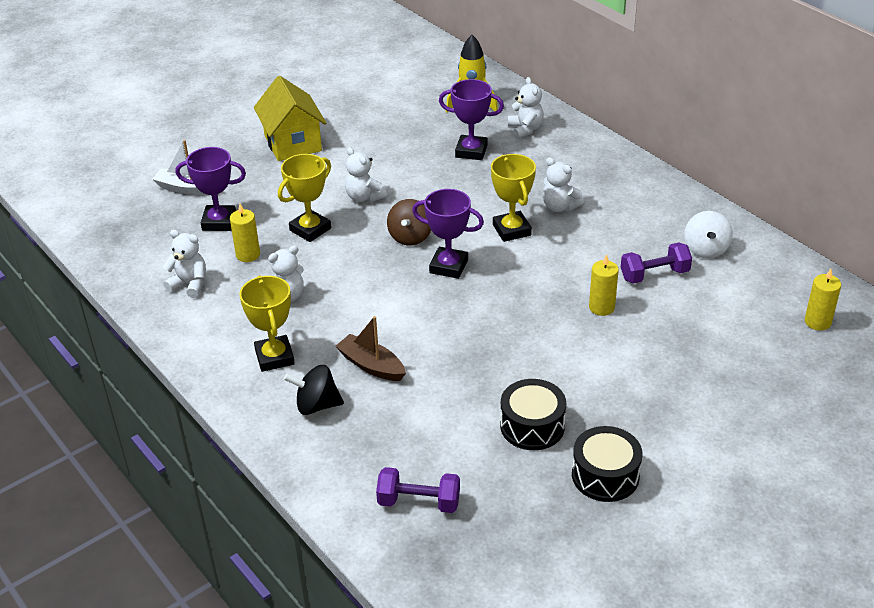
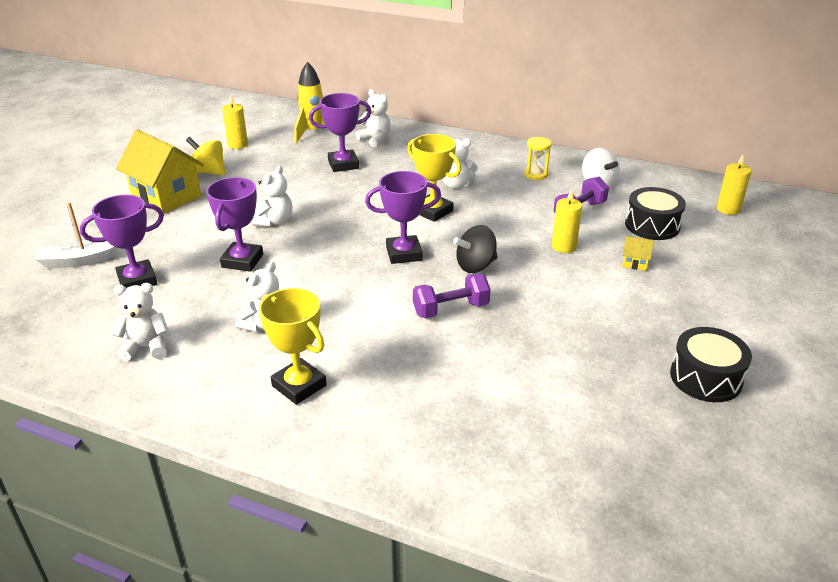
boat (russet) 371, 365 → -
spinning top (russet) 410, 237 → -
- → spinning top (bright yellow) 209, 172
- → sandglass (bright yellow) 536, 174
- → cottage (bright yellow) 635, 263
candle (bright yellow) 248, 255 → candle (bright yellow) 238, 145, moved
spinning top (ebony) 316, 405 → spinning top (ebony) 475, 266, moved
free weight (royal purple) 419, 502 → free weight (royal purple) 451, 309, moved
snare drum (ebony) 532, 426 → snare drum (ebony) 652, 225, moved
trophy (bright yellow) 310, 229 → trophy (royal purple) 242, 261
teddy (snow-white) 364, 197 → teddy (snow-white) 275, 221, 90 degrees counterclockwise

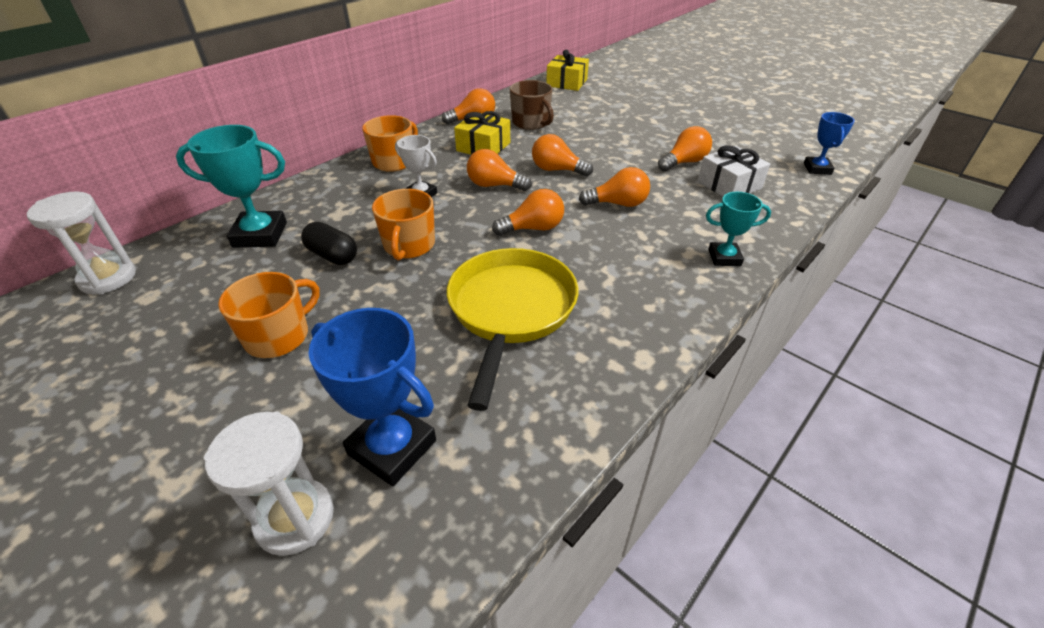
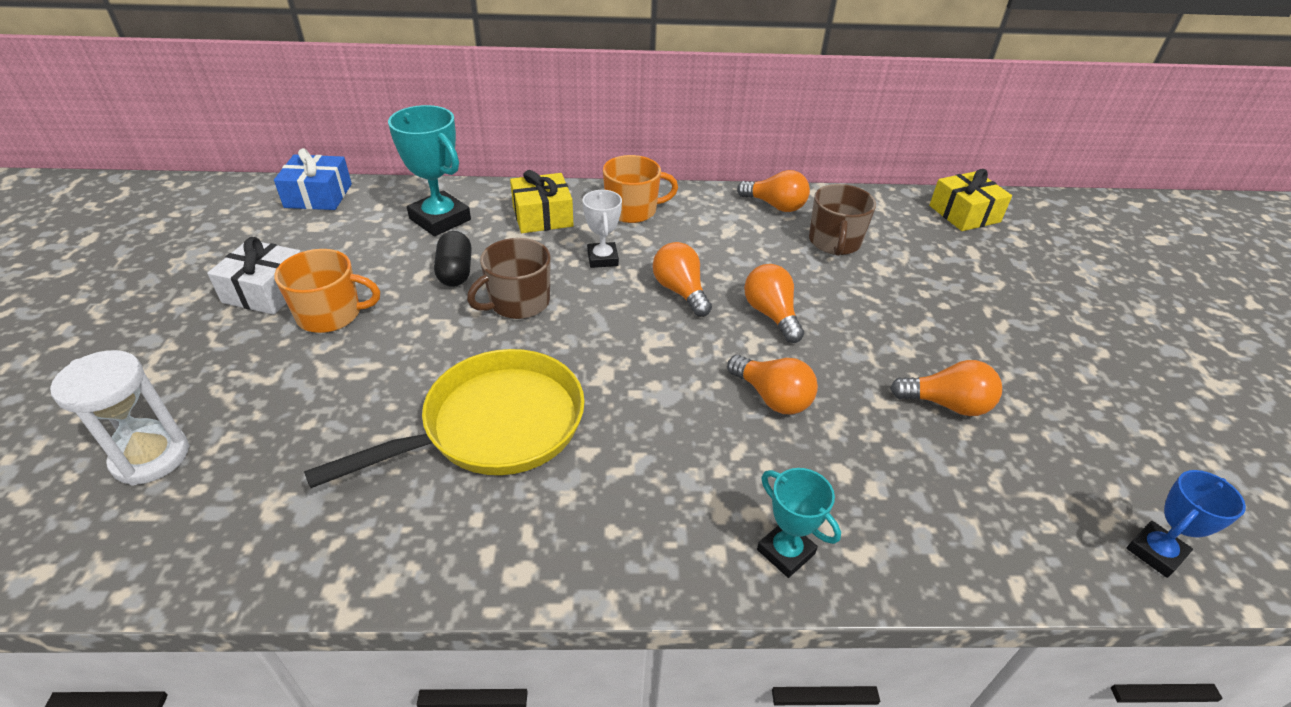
trophy (blue) 392, 447 → -
light bulb (bright orange) 533, 228 → -
gift (bright yellow) 483, 147 → gift (bright yellow) 542, 216, moved
gift (snow-white) 729, 185 → gift (snow-white) 266, 291, moved
sandglass (snow-white) 108, 278 → gift (blue) 318, 195
mug (bright orange) 409, 245 → mug (russet) 518, 302

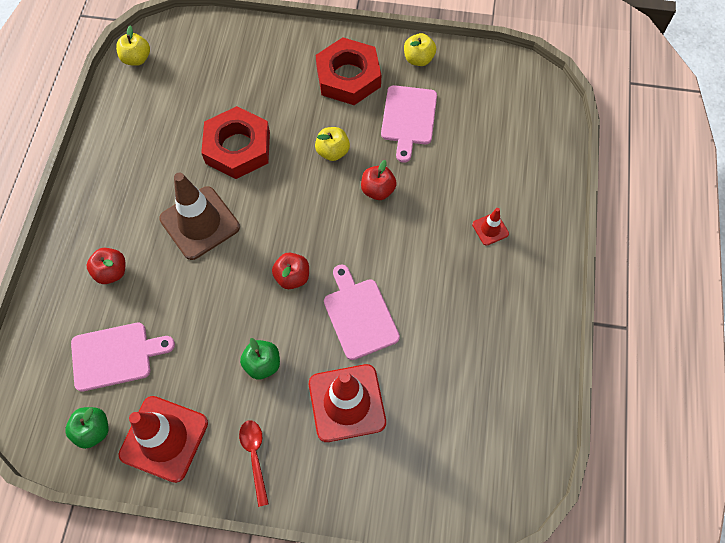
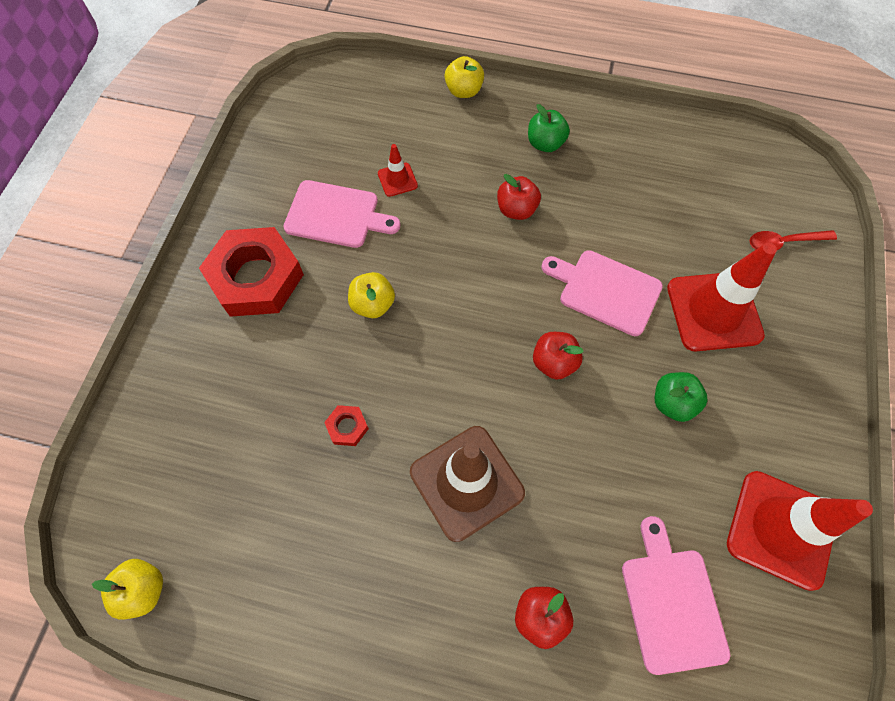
toy apple (leaf-green) 93, 430 → toy apple (leaf-green) 545, 144, moved
spoon (crimson) 255, 456 → spoon (crimson) 783, 242, moved
toy apple (crimson) 378, 190 → toy apple (crimson) 516, 209, moved
toy apple (bright yellow) 418, 59 → toy apple (bright yellow) 464, 91, moved
safety cone (crimson) 490, 229 → safety cone (crimson) 397, 180, moved
chopping board (rose-pink) 359, 315 → chopping board (rose-pink) 605, 291, 45 degrees clockwise
hexagon nut (crimson) 237, 147 → hexagon nut (crimson) 347, 427, x0.41

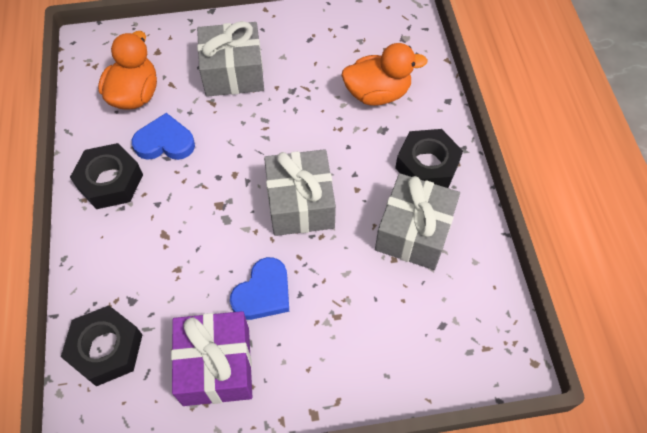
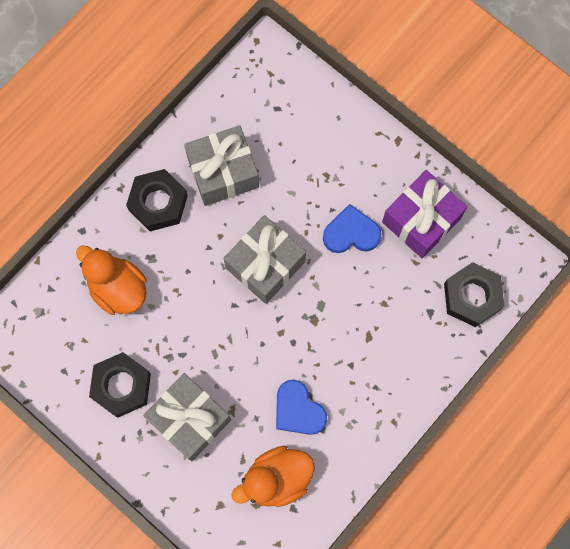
hexagon nut (ebony) 110, 181 → hexagon nut (ebony) 121, 386, moved

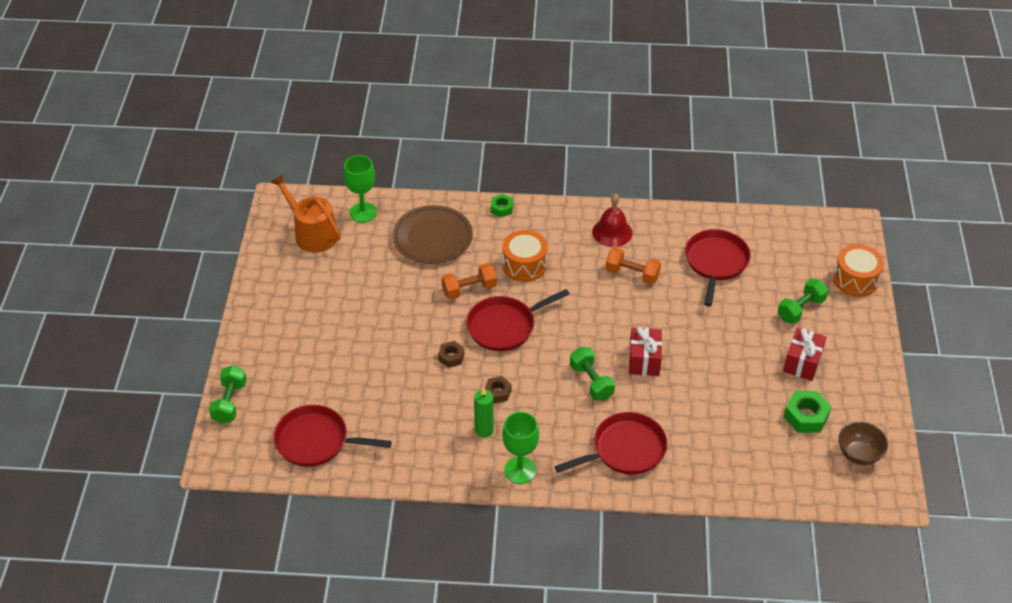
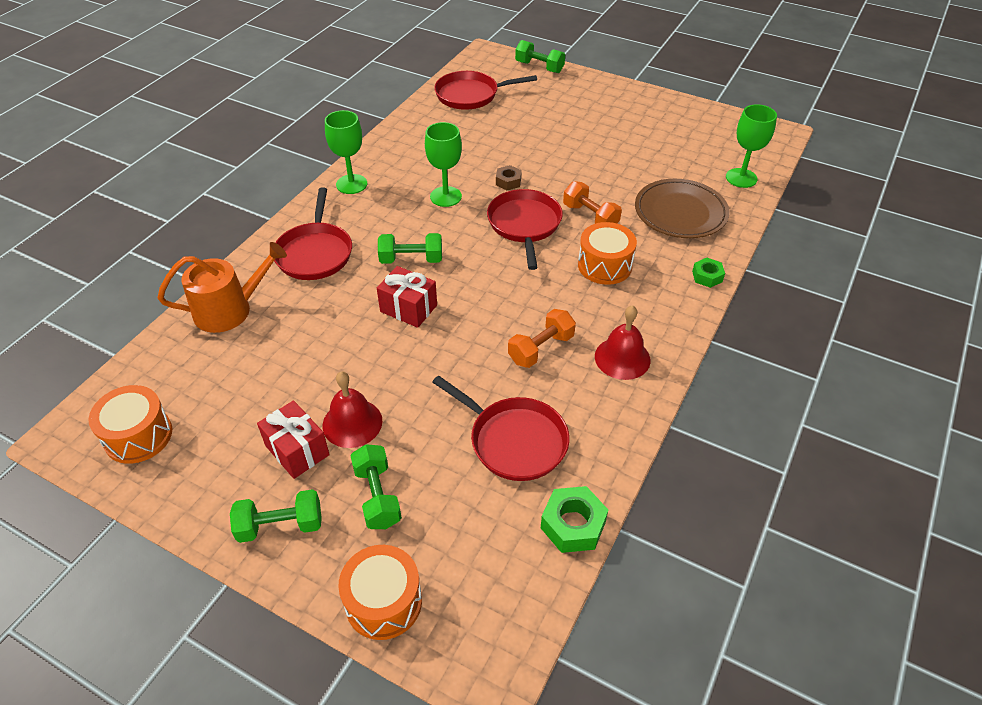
candle (leaf-green) 484, 430 → -
- → free weight (leaf-green) 280, 525
- → hand bell (crimson) 352, 423
sprinkling can (bright orange) 312, 233 → sprinkling can (bright orange) 230, 310, moved
hexagon nut (leaf-green) 806, 416 → hexagon nut (leaf-green) 573, 525, moved
hexagon nut (russet) 497, 392 → wine glass (leaf-green) 445, 196
serving bowl (russet) 858, 454 → snare drum (bright orange) 138, 436
pan (crimson) 316, 441 → pan (crimson) 470, 95, 135 degrees counterclockwise
free weight (bright orange) 469, 289 → free weight (bright orange) 590, 216, 45 degrees counterclockwise

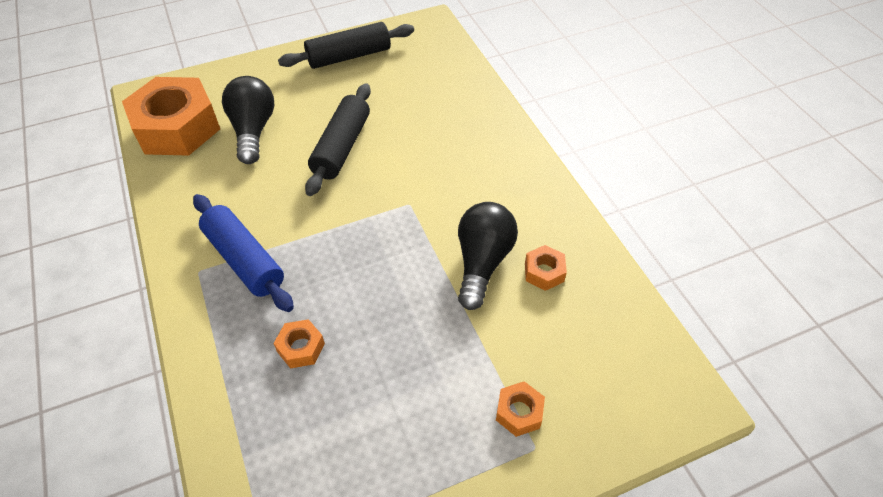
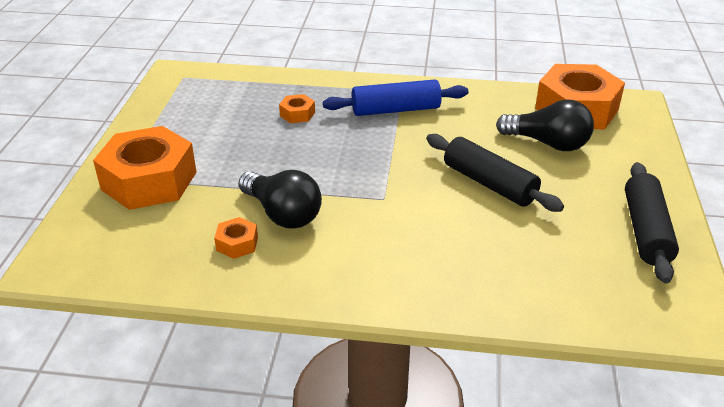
hexagon nut (bright orange) 519, 412 → hexagon nut (bright orange) 149, 181, x2.36

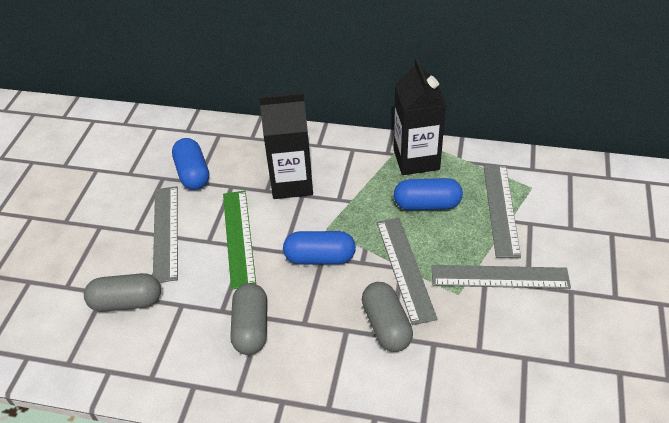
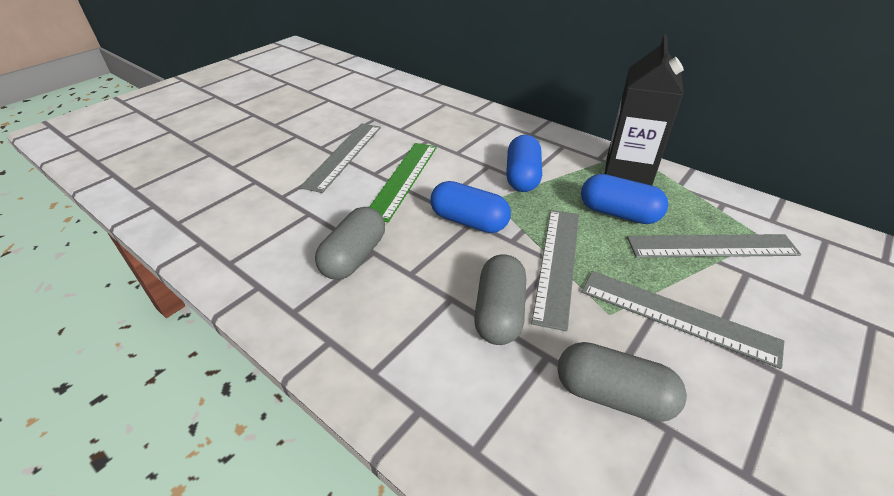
juice carton (ebony) 292, 183 → -
pill shape (ash-grey) 126, 302 → pill shape (ash-grey) 613, 395, moved
pill shape (blue) 193, 174 → pill shape (blue) 522, 177, moved
ruler (ash-grey) 501, 209 → ruler (ash-grey) 711, 246, 60 degrees clockwise

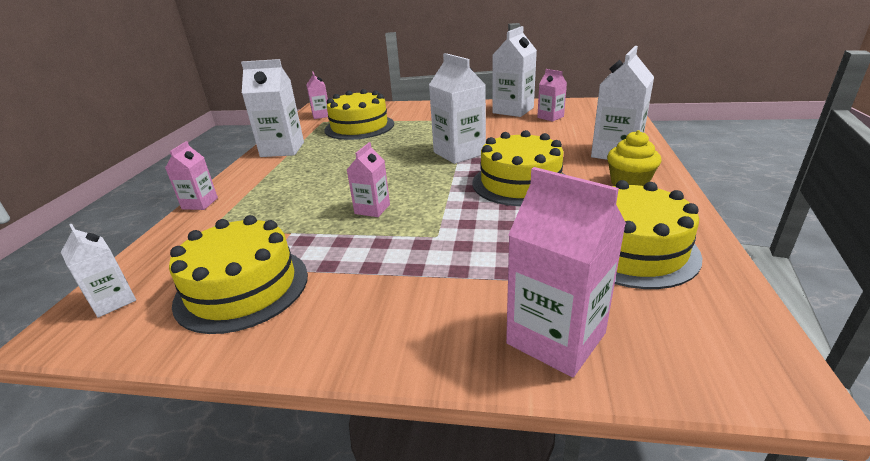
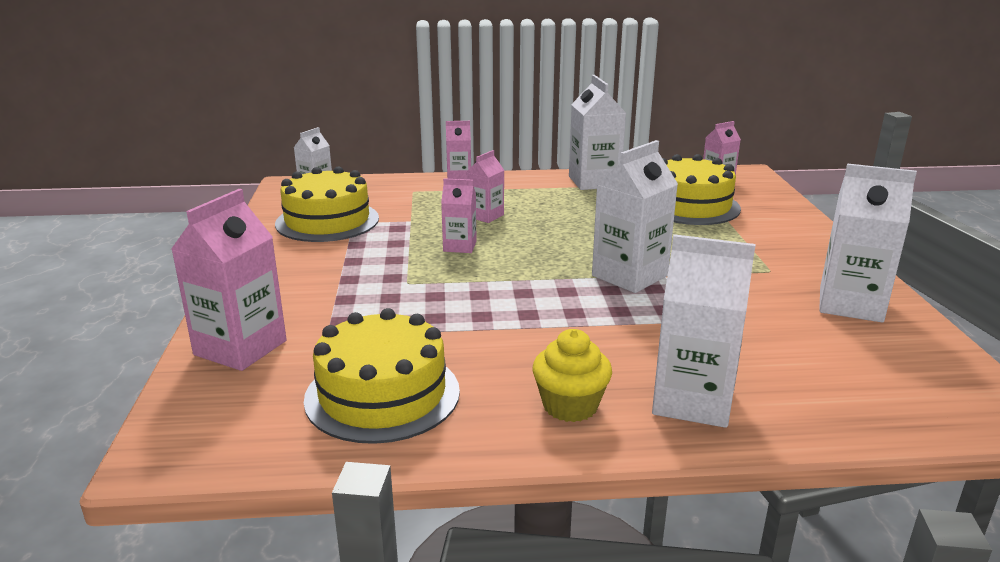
cake (bright yellow) 520, 183 → -
juice carton (rose-pink) 550, 117 → juice carton (rose-pink) 485, 216, moved

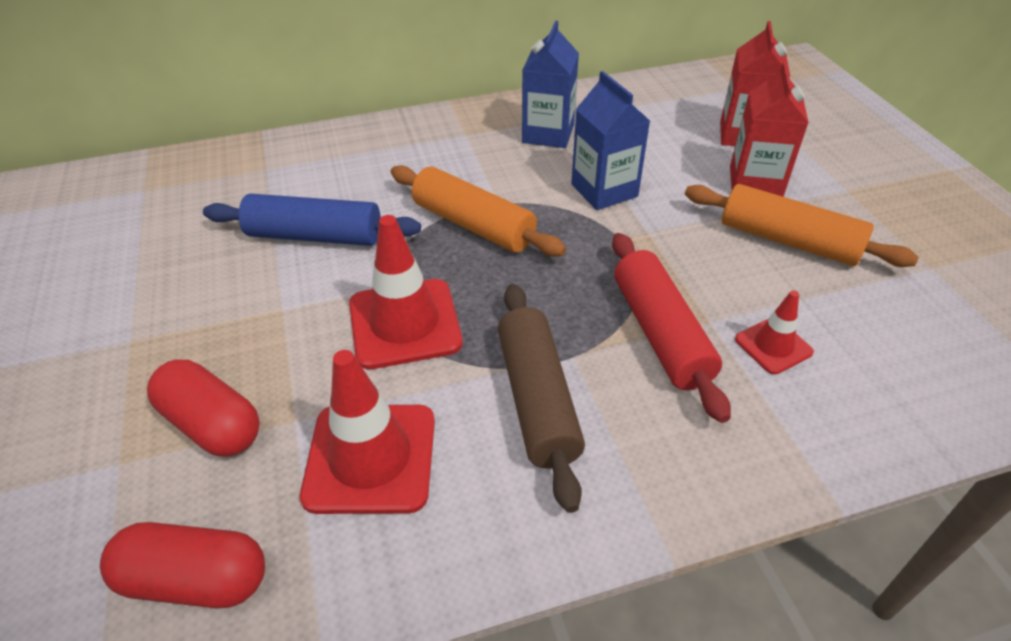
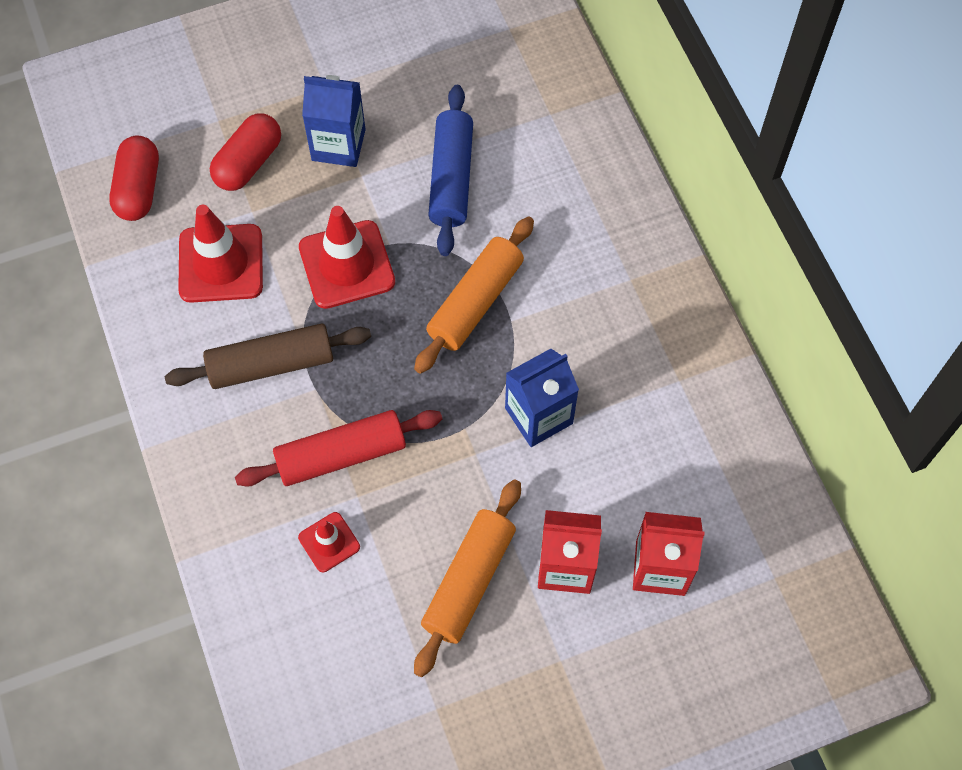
juice carton (blue) 548, 134 → juice carton (blue) 338, 145, moved

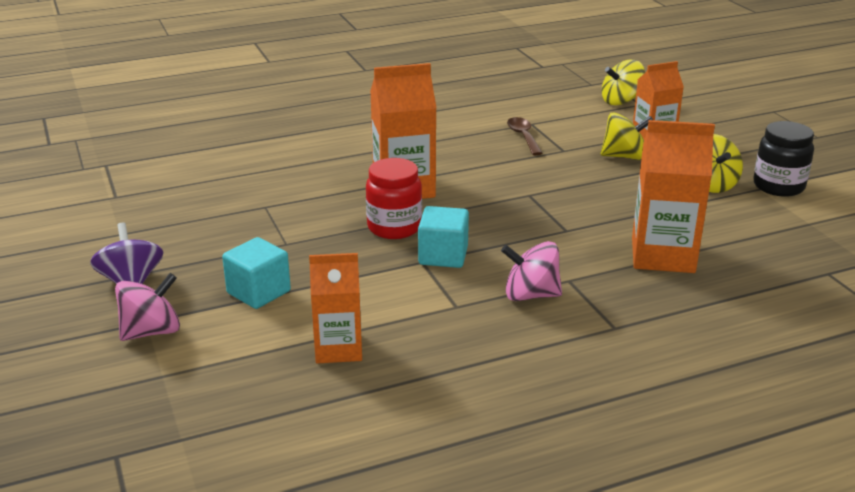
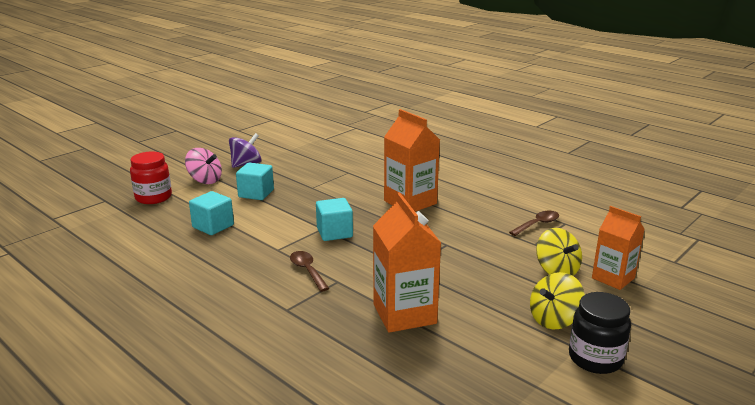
spinning top (bright yellow) 621, 101 → -
jam jar (crimson) 394, 227 → jam jar (crimson) 153, 197, moved
juice carton (bright orange) 338, 348 → solid cube (teal) 213, 226
spinning top (rose-pink) 530, 295 → spoon (russet) 307, 271

